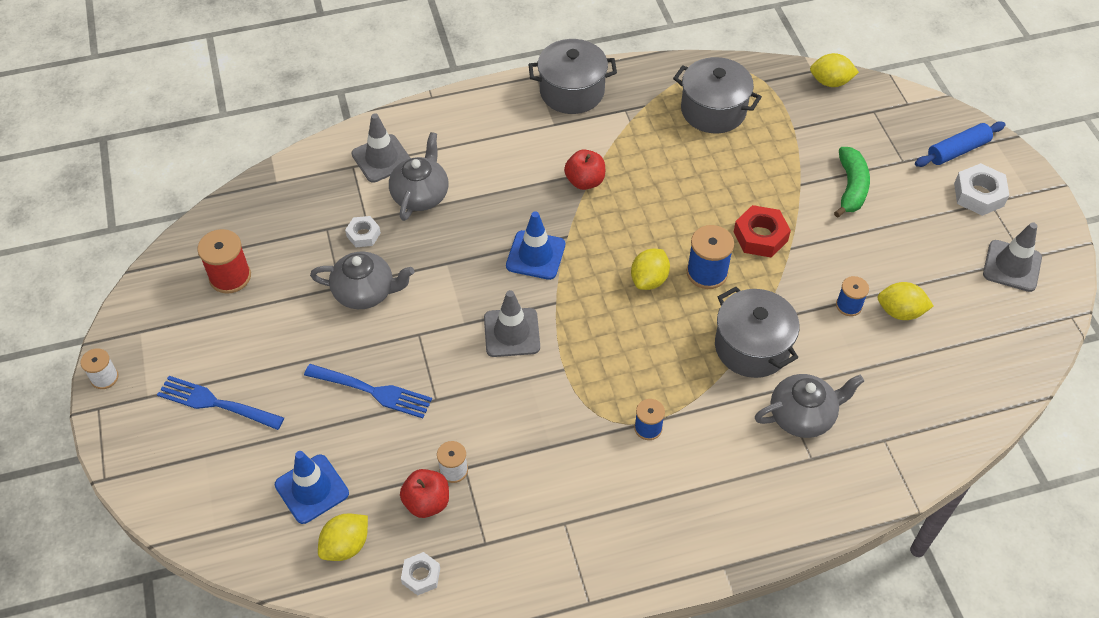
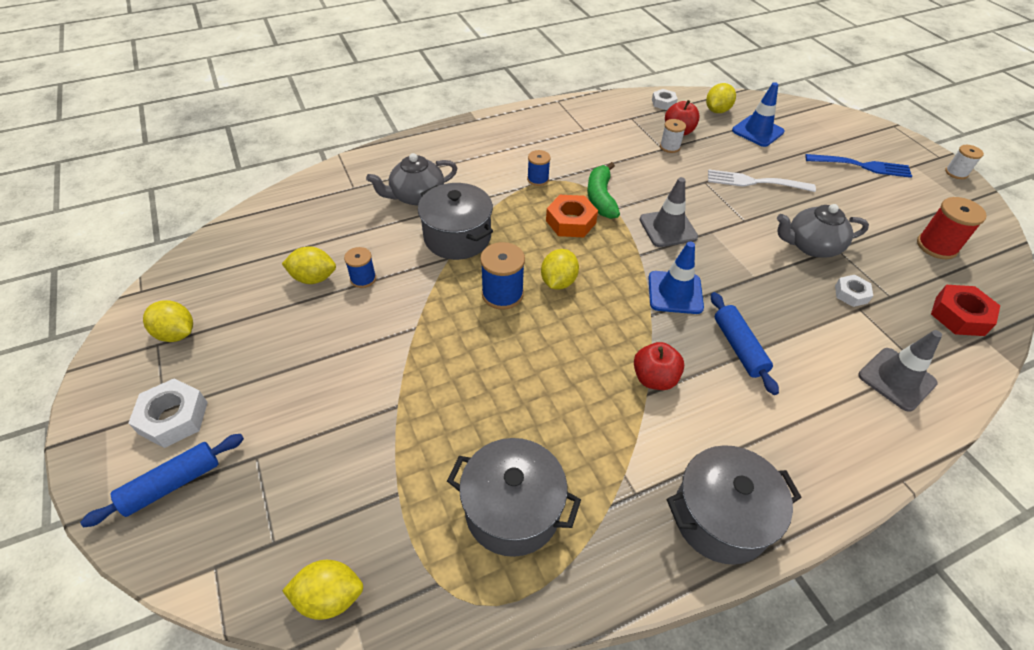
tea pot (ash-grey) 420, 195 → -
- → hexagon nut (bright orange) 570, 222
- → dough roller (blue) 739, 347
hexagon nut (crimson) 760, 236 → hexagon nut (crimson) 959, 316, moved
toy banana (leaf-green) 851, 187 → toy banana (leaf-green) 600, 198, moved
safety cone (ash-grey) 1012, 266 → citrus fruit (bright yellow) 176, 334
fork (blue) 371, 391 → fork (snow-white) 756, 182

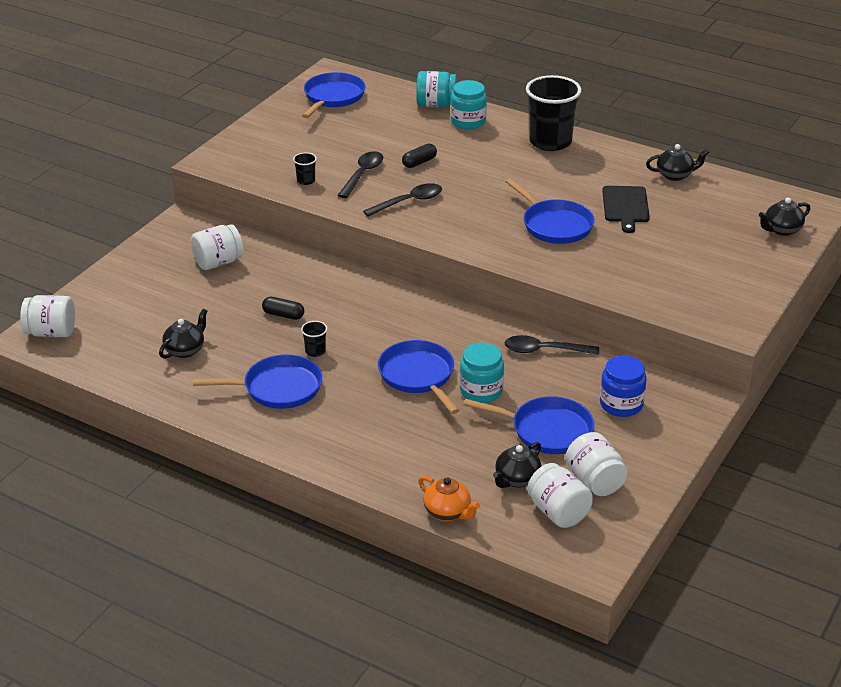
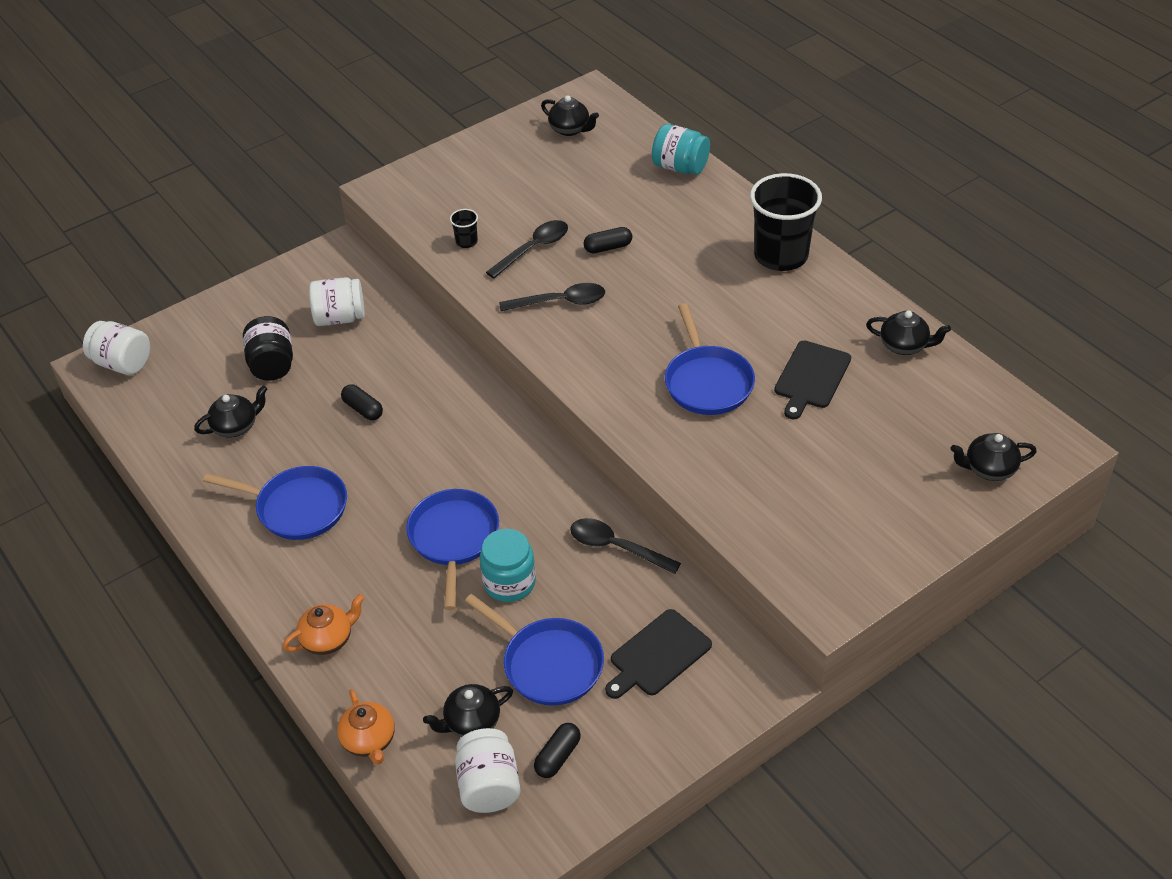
tumbler (ebony) 315, 351 → -
jam jar (teal) 468, 122 → -
- → jam jar (ebony) 272, 365
- → tea pot (bright orange) 328, 639
pan (blue) 333, 97 → tea pot (ebony) 570, 129
jam jar (snow-white) 595, 481 → pill shape (ebony) 557, 756
jam jar (blue) 621, 404 → chopping board (ebony) 657, 655

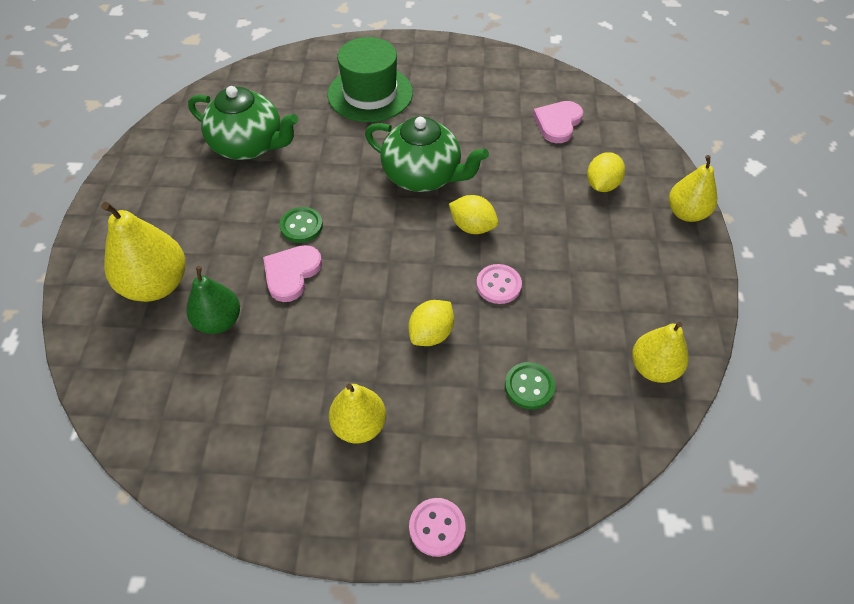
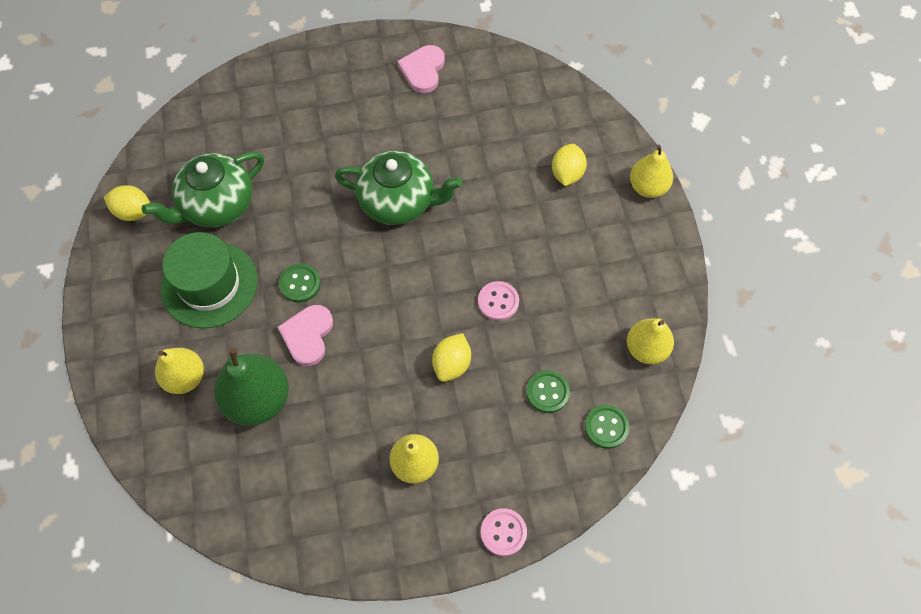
- → sewing button (leaf-green) 606, 427
tall hat (leaf-green) 370, 94 → tall hat (leaf-green) 209, 284, moved
citrus fruit (bright yellow) 472, 227 → citrus fruit (bright yellow) 133, 212, moved
love heart (rose-pink) 557, 123 → love heart (rose-pink) 423, 70, moved
tea pot (leaf-green) 249, 145 → tea pot (leaf-green) 217, 205, 135 degrees clockwise
pear (bright yellow) 156, 285 → pear (bright yellow) 185, 378, x0.66
pear (leaf-green) 219, 321 → pear (leaf-green) 258, 399, x1.51

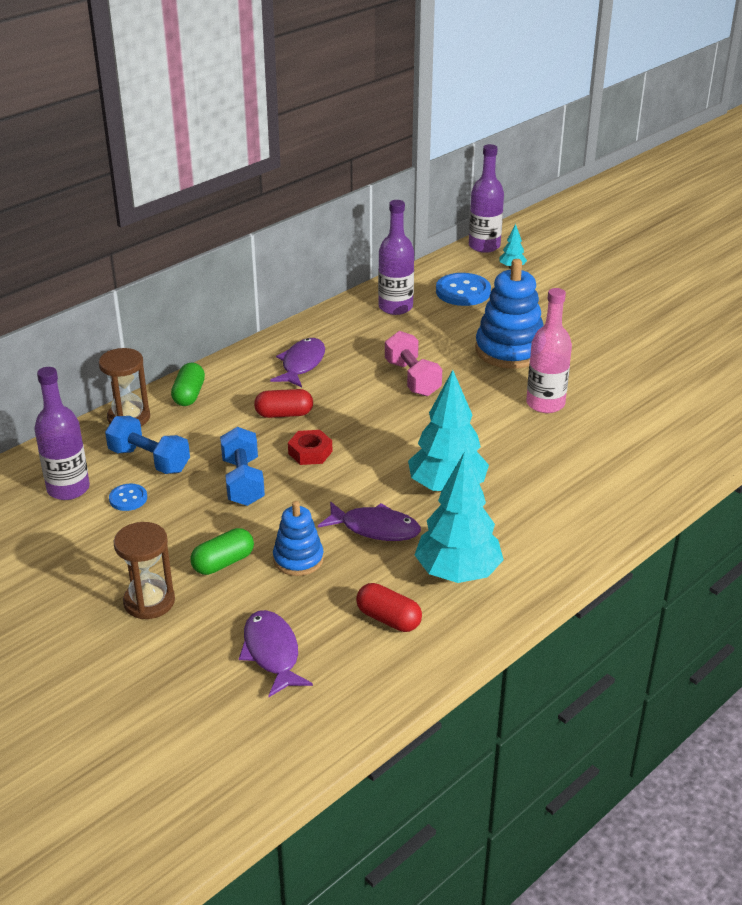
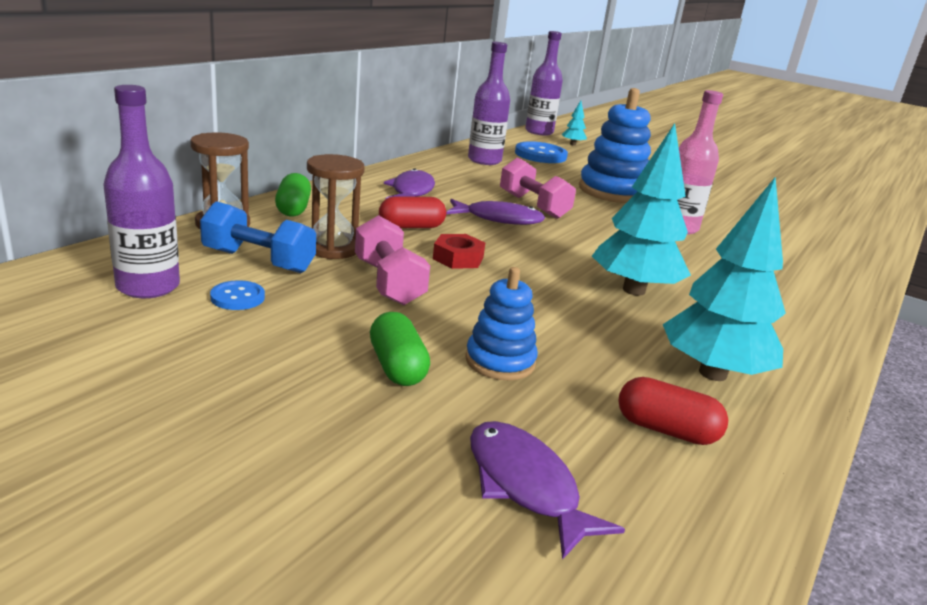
sandglass (russet) 149, 601 → sandglass (russet) 332, 248, moved
fish (royal purple) 375, 528 → fish (royal purple) 499, 219, moved
free weight (blue) 243, 482 → free weight (rose-pink) 389, 282
pill shape (leaf-green) 223, 563 → pill shape (leaf-green) 397, 367, 60 degrees counterclockwise

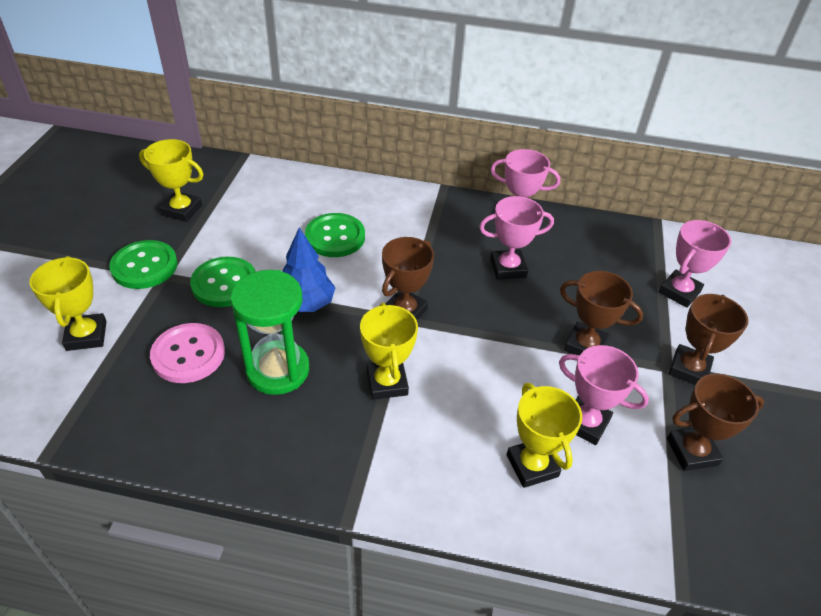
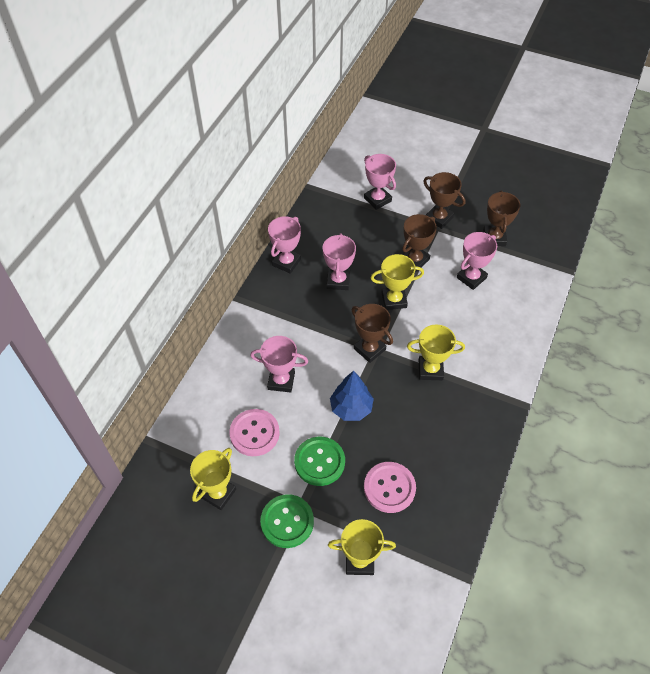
sandglass (leaf-green) 278, 370 → -
- → sewing button (rose-pink) 254, 433
trophy (bright yellow) 532, 465 → trophy (bright yellow) 394, 300, moved
sewing button (leaf-green) 335, 237 → trophy (rose-pink) 281, 381

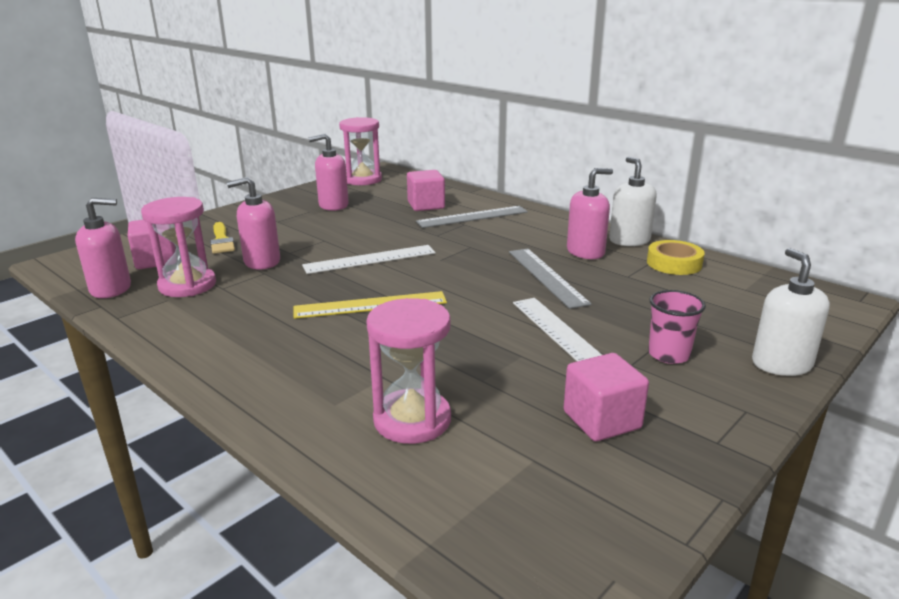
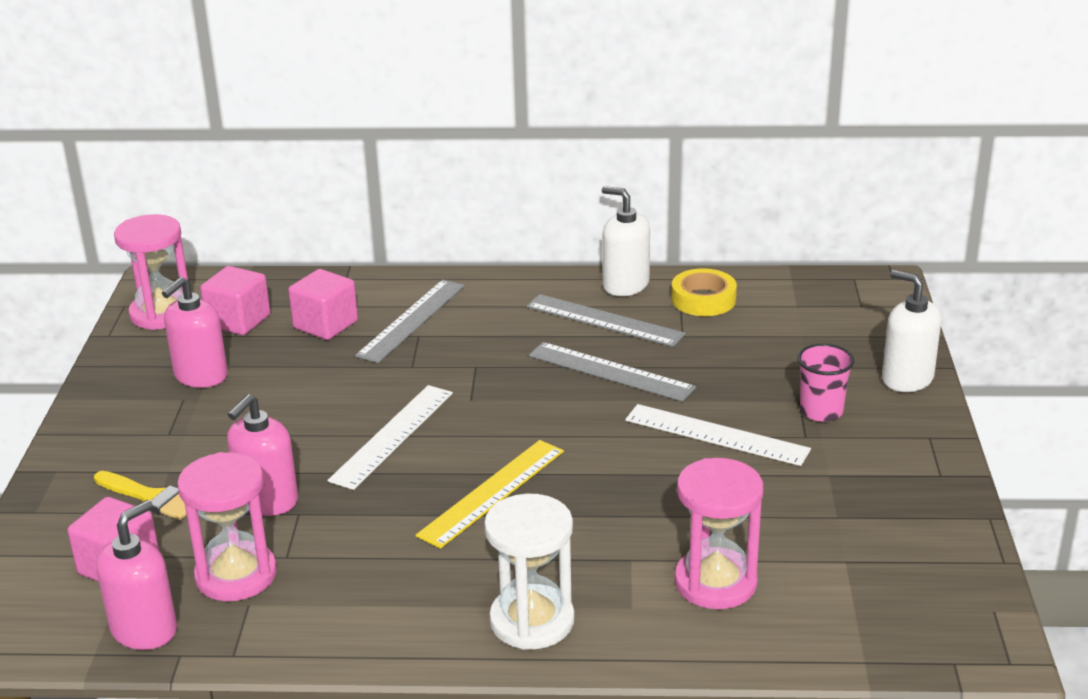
- → sandglass (snow-white) 532, 621
solid cube (rose-pink) 602, 420 → solid cube (rose-pink) 238, 321, moved
pump bottle (rose-pink) 585, 252 → ruler (ash-grey) 604, 320

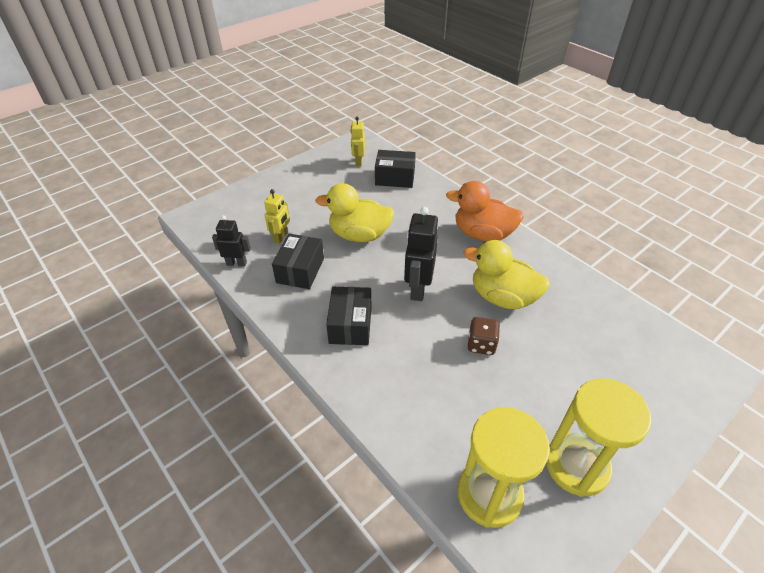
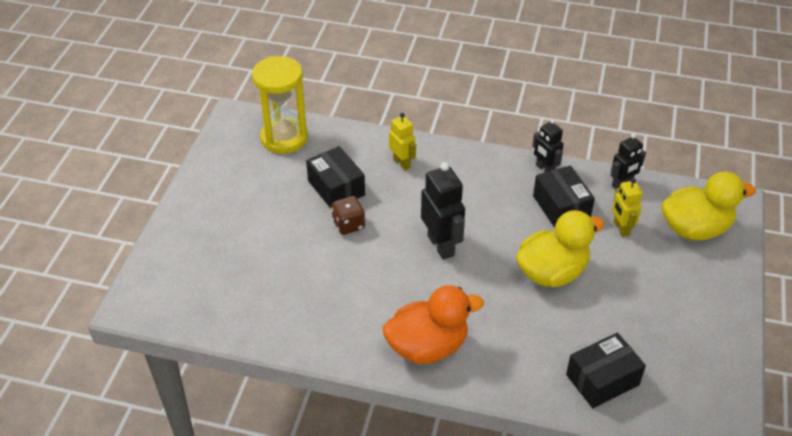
sandglass (bright yellow) 576, 466 → -
- → robot figure (ebony) 545, 169
parcel (ebony) 350, 325 → parcel (ebony) 336, 188, moved
robot figure (bright yellow) 358, 162 → robot figure (bright yellow) 402, 163, moved
rubber duck (bright yellow) 502, 297 → rubber duck (bright yellow) 695, 229, moved

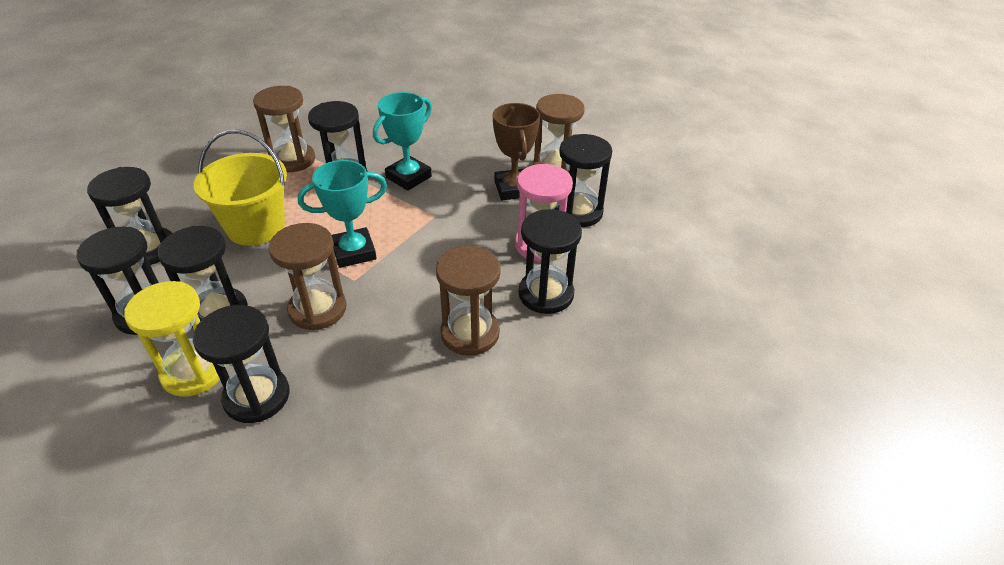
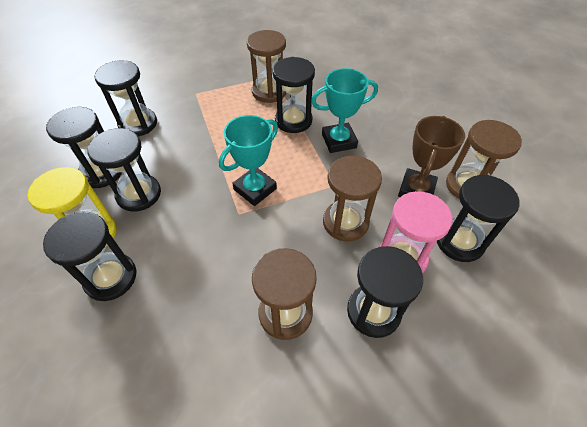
bucket (bright yellow) 256, 227 → -
sandglass (russet) 318, 309 → sandglass (russet) 345, 222, moved
trophy (teal) 354, 252 → trophy (teal) 255, 189, 60 degrees counterclockwise

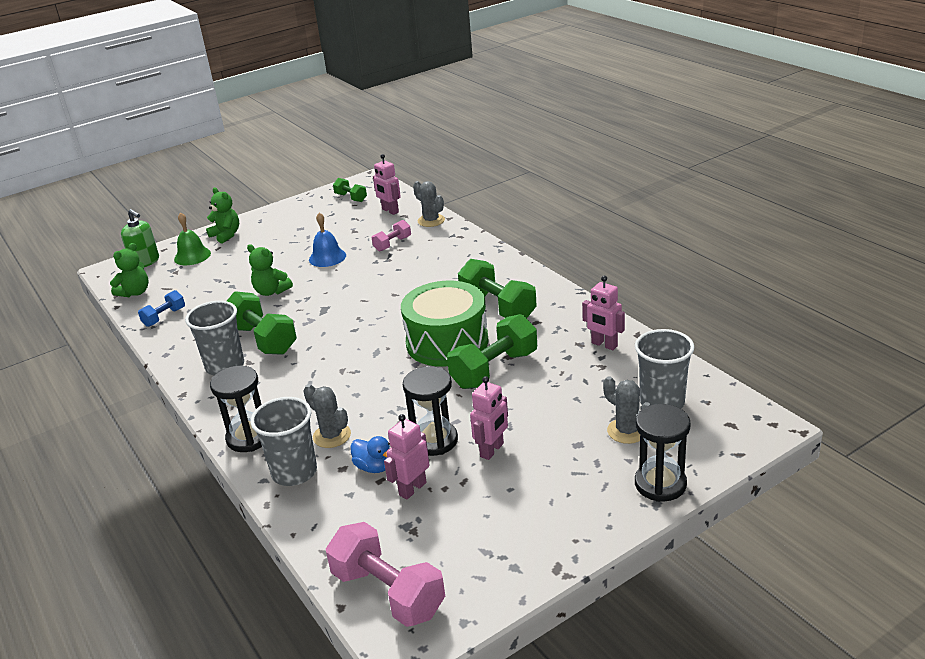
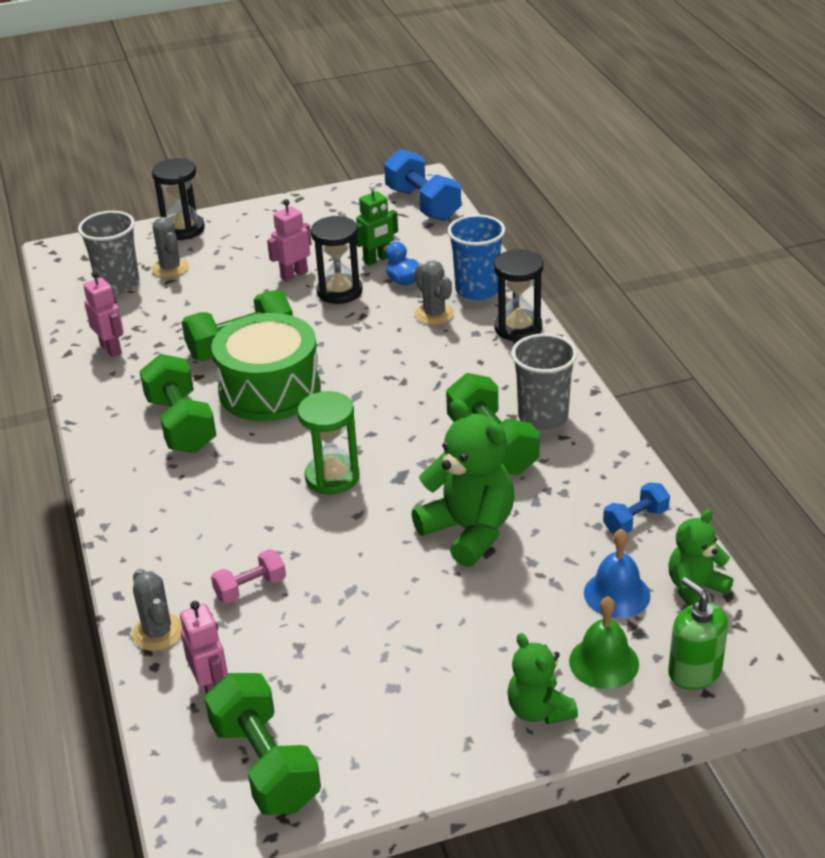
- → sandglass (leaf-green) 332, 477
hand bell (blue) 327, 257 → hand bell (blue) 617, 594, moved
tumbler (ash-grey) 294, 472 → tumbler (blue) 477, 290
free weight (rose-pink) 388, 593 → free weight (blue) 423, 204
robot figure (rose-pink) 412, 489 → robot figure (leaf-green) 377, 260
teddy (leaf-green) 271, 291 → teddy (leaf-green) 469, 531, x1.67
free weight (leaf-green) 351, 198 → free weight (leaf-green) 265, 765, x1.84

